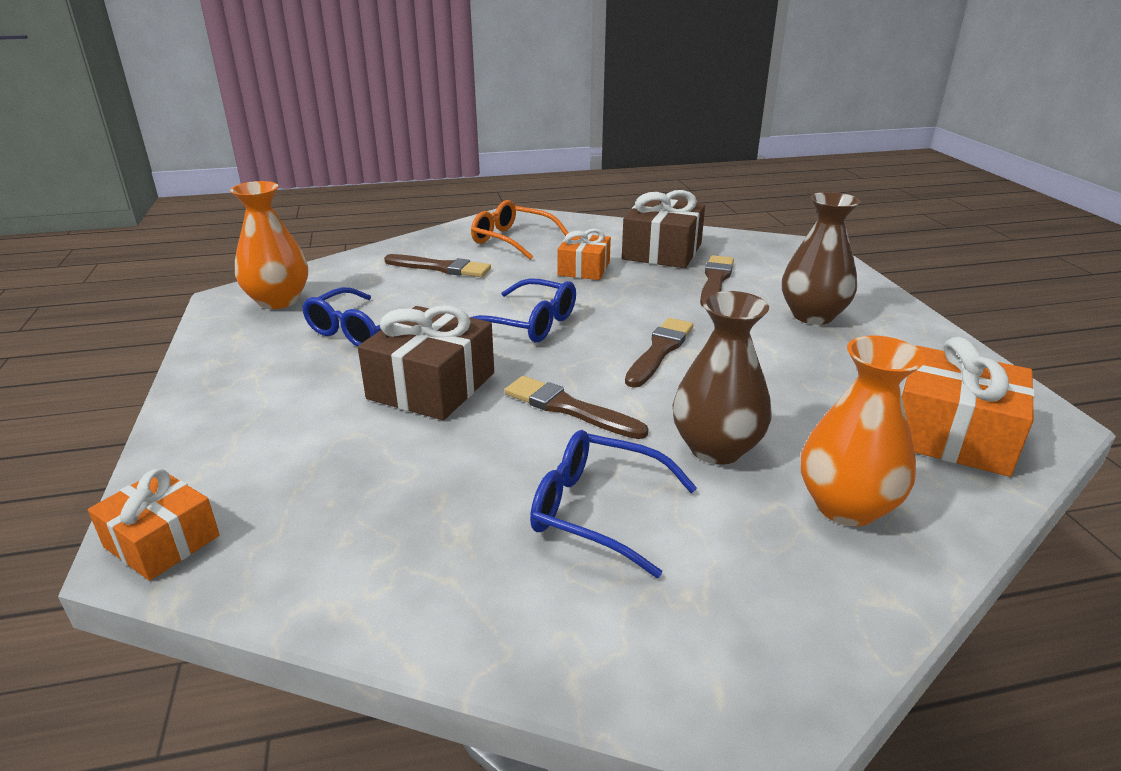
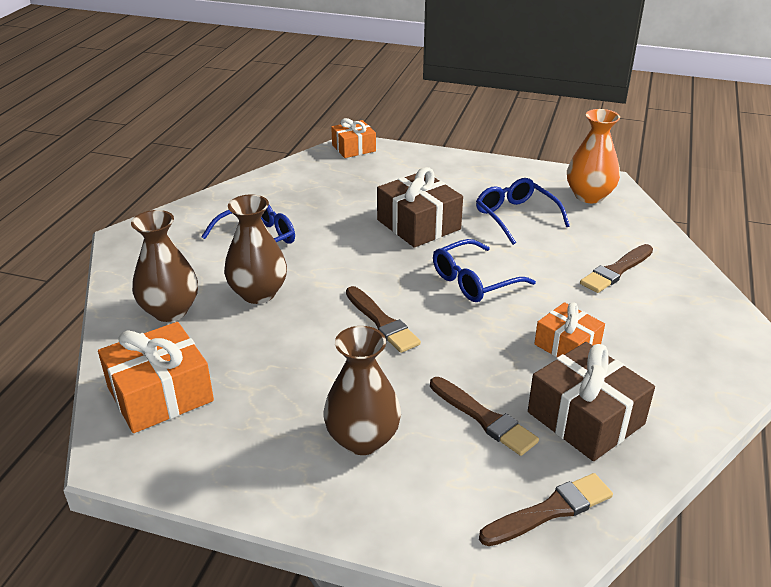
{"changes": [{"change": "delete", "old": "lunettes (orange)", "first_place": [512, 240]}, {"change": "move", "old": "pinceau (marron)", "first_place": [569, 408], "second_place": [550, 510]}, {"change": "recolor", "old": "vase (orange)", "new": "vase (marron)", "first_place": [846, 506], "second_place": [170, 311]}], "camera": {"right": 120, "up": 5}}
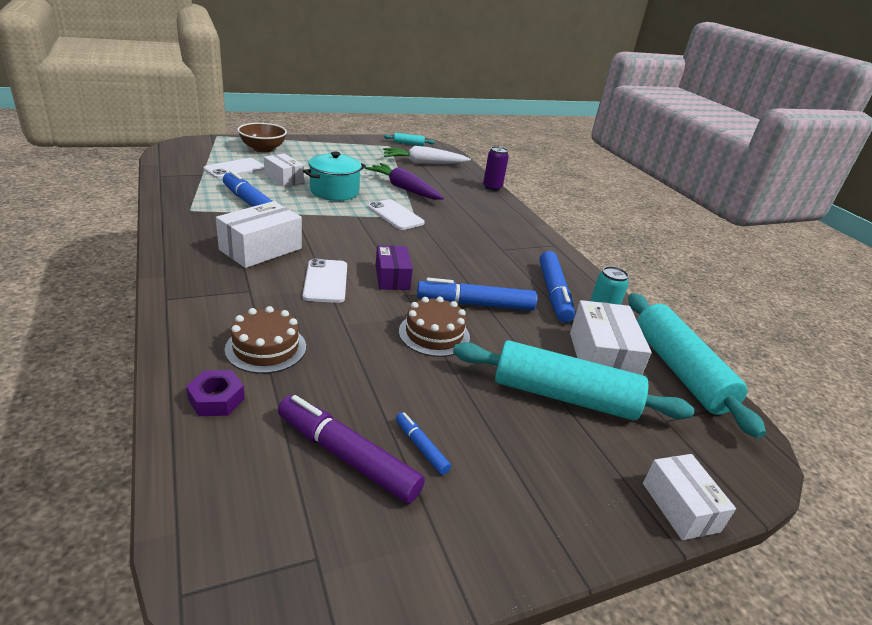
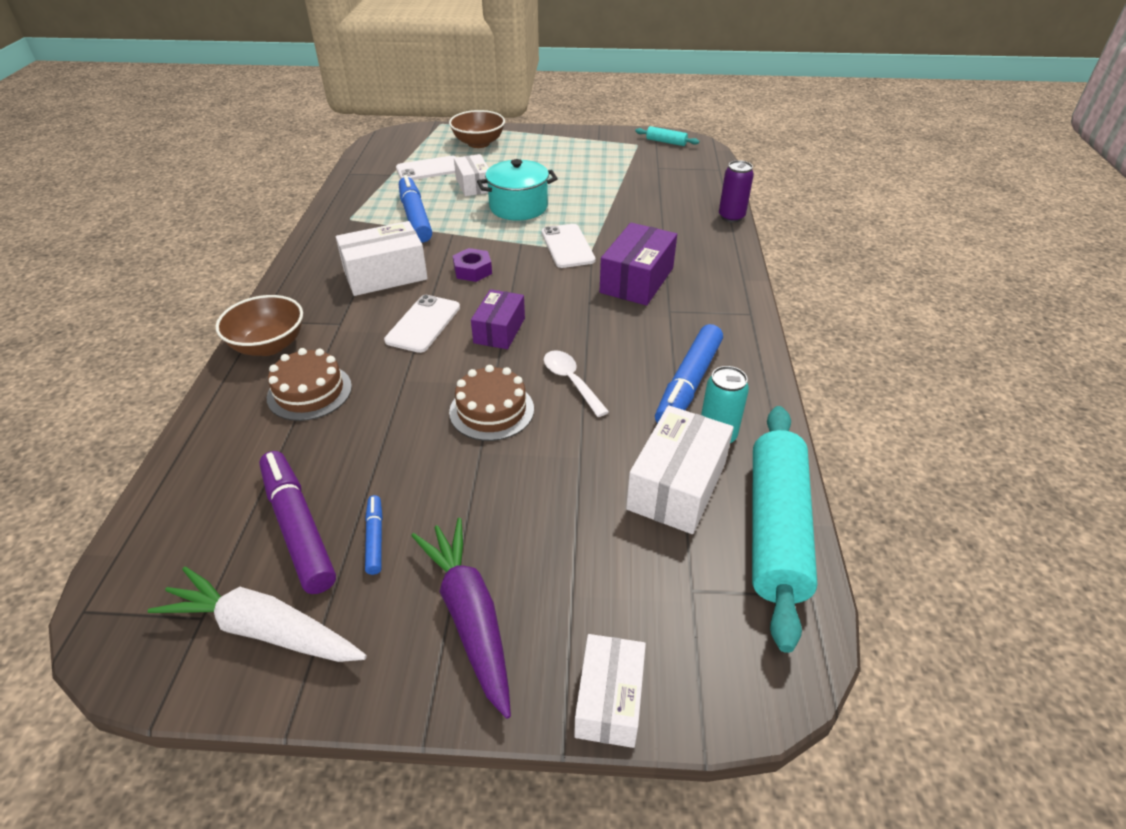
{"changes": [{"change": "move", "old": "écrou (violet)", "first_place": [216, 399], "second_place": [472, 270]}, {"change": "move", "old": "carotte (violet)", "first_place": [404, 188], "second_place": [469, 616]}, {"change": "move", "old": "carotte (blanc)", "first_place": [423, 163], "second_place": [263, 629]}, {"change": "replace", "old": "feutre (bleu)", "new": "cuillère (blanc)", "first_place": [475, 304], "second_place": [571, 381]}, {"change": "delete", "old": "rouleau à pâtisserie (turquoise)", "first_place": [563, 396]}, {"change": "insert", "new": "bol (marron)", "second_place": [269, 345]}, {"change": "insert", "new": "boîte (violet)", "second_place": [637, 280]}], "camera": {"right": 30, "up": 10}}
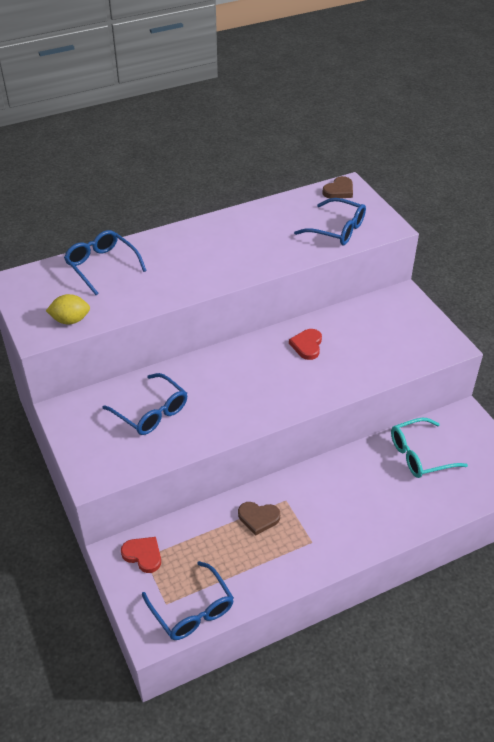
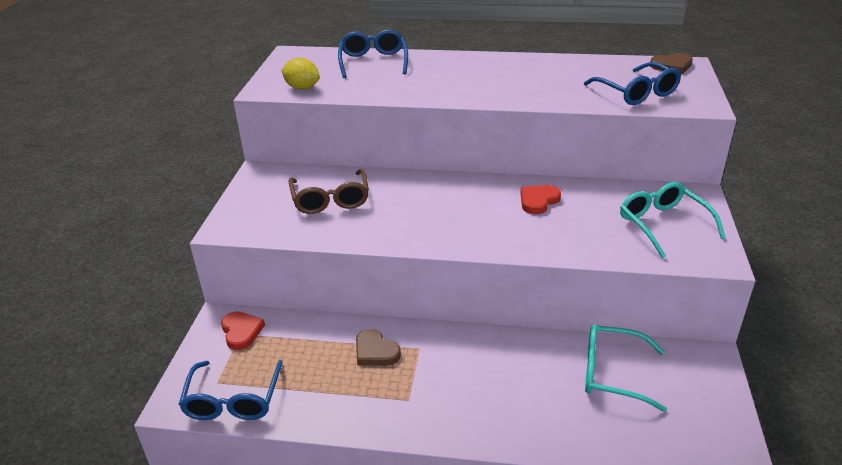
{"changes": [{"change": "recolor", "old": "lunettes (bleu)", "new": "lunettes (marron)", "first_place": [151, 412], "second_place": [330, 200]}, {"change": "insert", "new": "lunettes (turquoise)", "second_place": [663, 224]}], "camera": {"right": 35, "up": -10}}
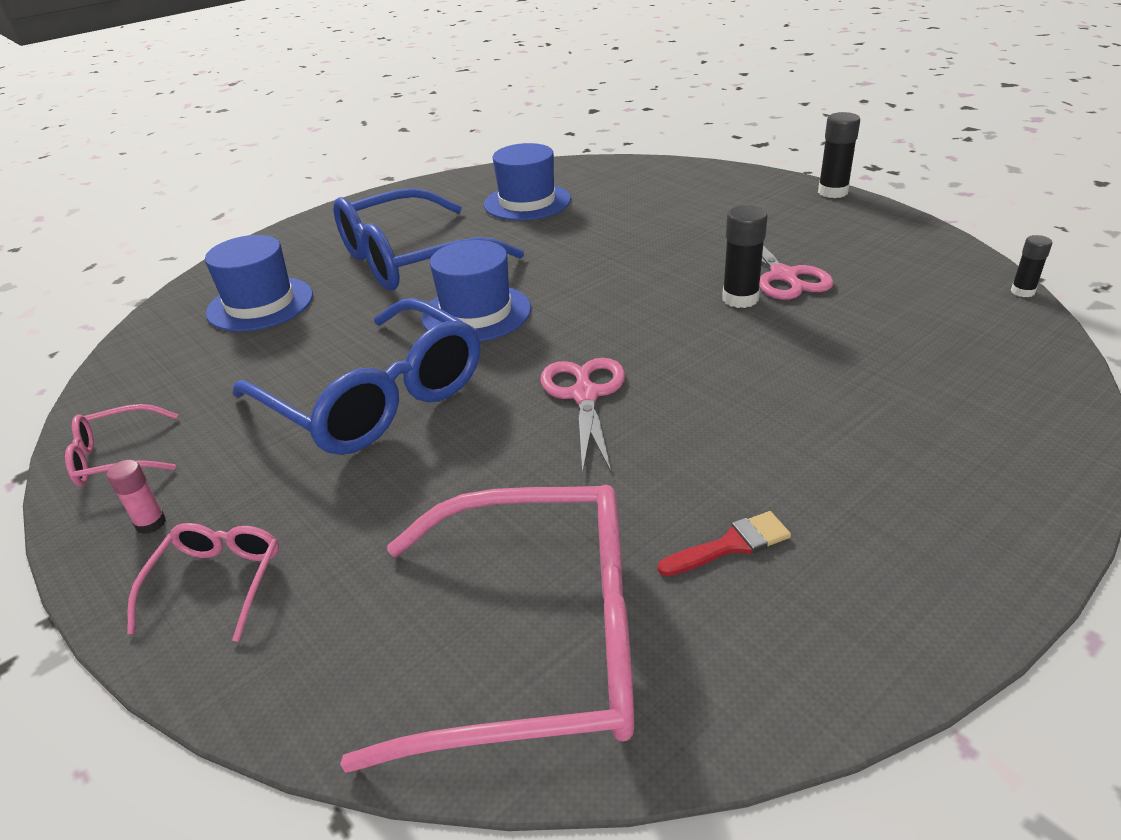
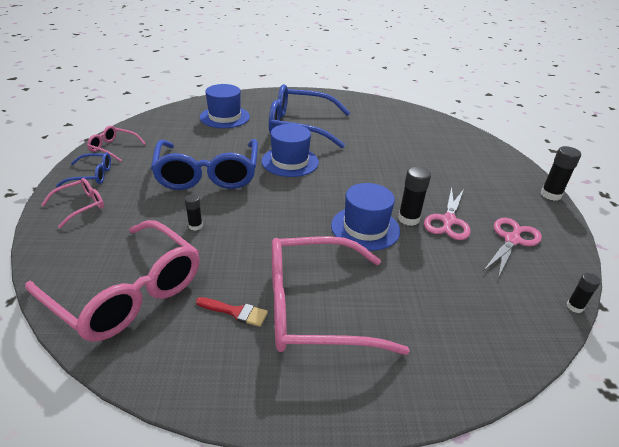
{"changes": [{"change": "replace", "old": "bâton de colle (rose)", "new": "lunettes (bleu)", "first_place": [151, 523], "second_place": [92, 175]}, {"change": "move", "old": "chapeau (bleu)", "first_place": [527, 202], "second_place": [365, 228]}, {"change": "move", "old": "ciseaux (rose)", "first_place": [584, 395], "second_place": [512, 240]}, {"change": "insert", "new": "bâton de colle (noir)", "second_place": [195, 226]}, {"change": "insert", "new": "lunettes (rose)", "second_place": [315, 307]}], "camera": {"right": 35, "up": 0}}
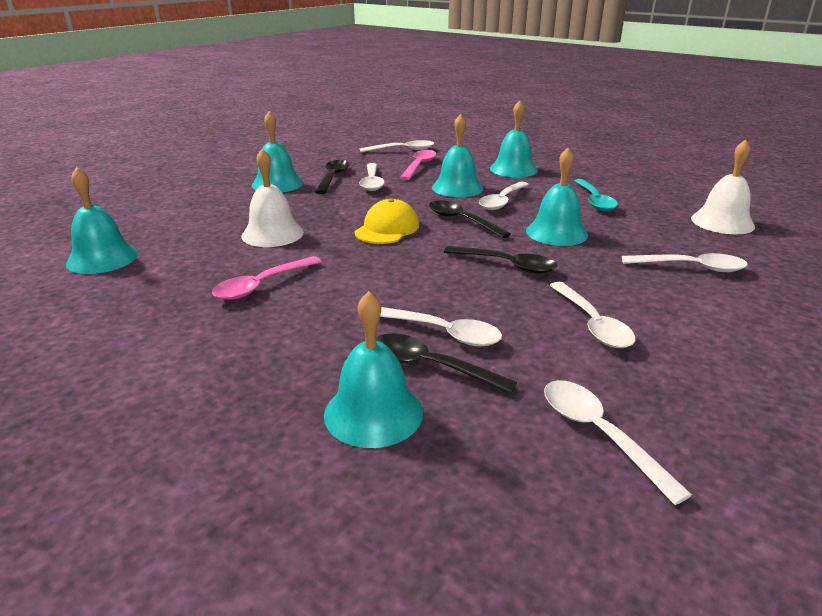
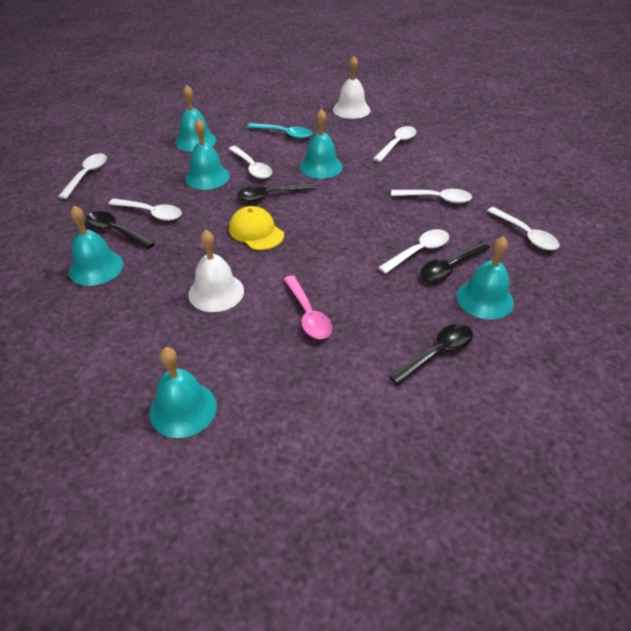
{"changes": [{"change": "delete", "old": "cuillère (rose)", "first_place": [419, 166]}, {"change": "move", "old": "cuillère (noir)", "first_place": [507, 265], "second_place": [437, 353]}, {"change": "rotate", "old": "cuillère (blanc)", "first_place": [598, 434], "second_place": [526, 235], "degrees": -120}], "camera": {"right": -65, "up": 15}}
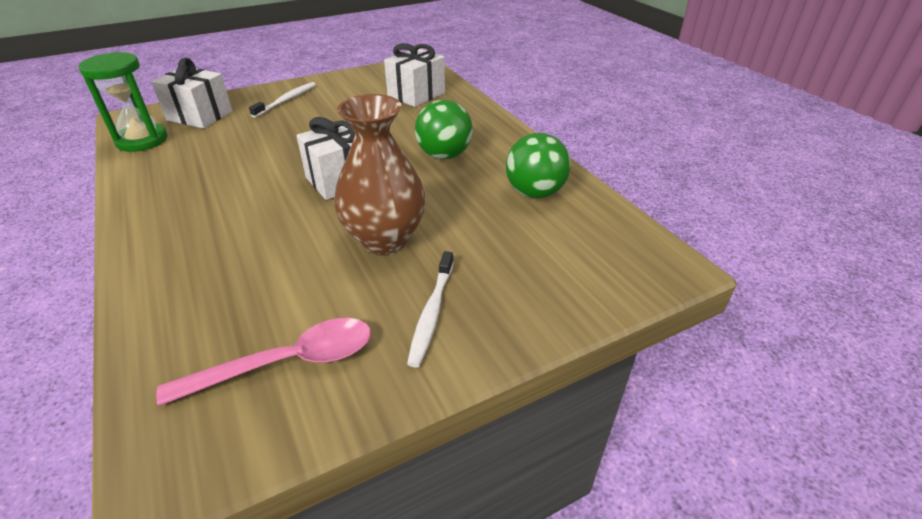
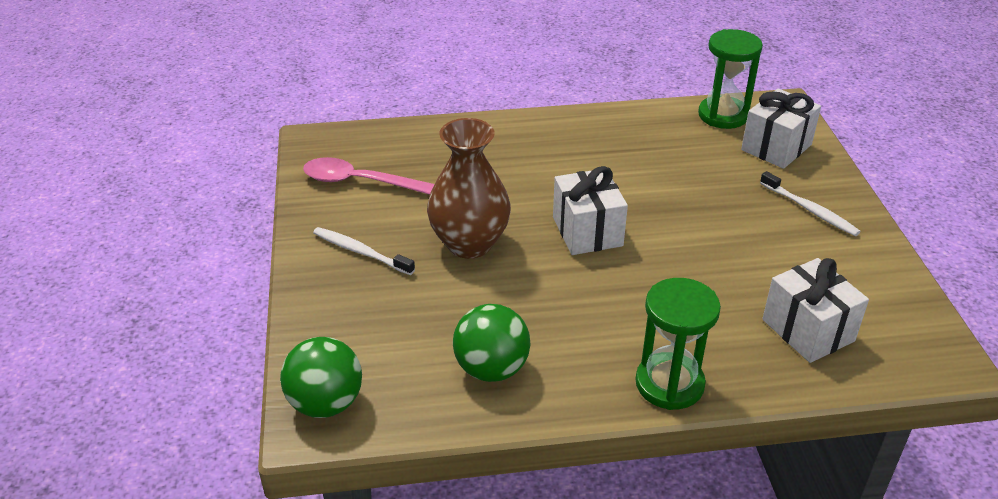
{"changes": [{"change": "rotate", "old": "cuillère (rose)", "first_place": [287, 363], "second_place": [361, 182], "degrees": 105}, {"change": "move", "old": "balle (vert)", "first_place": [444, 155], "second_place": [326, 403]}, {"change": "insert", "new": "sablier (vert)", "second_place": [669, 384]}], "camera": {"right": 110, "up": 0}}
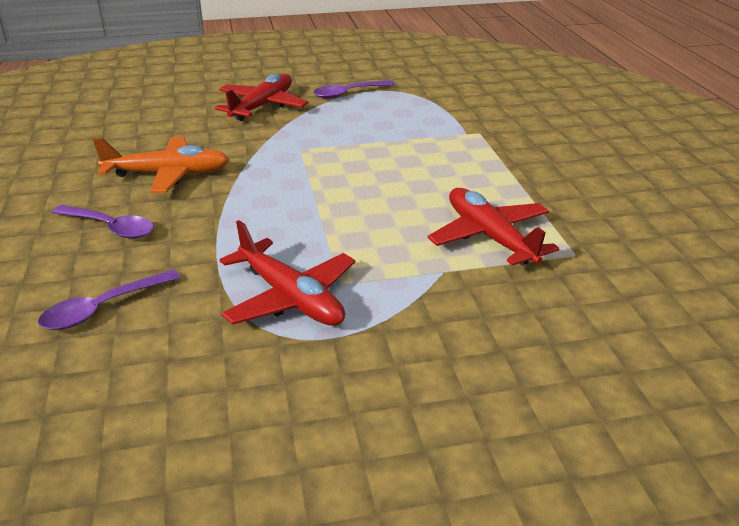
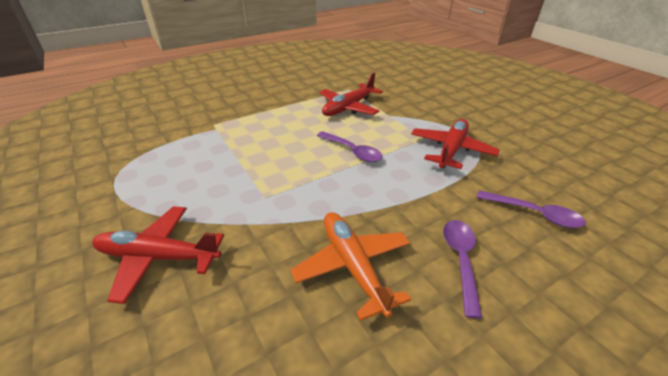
{"changes": [{"change": "move", "old": "cuillère (violet)", "first_place": [348, 94], "second_place": [352, 151]}], "camera": {"right": -110, "up": 5}}
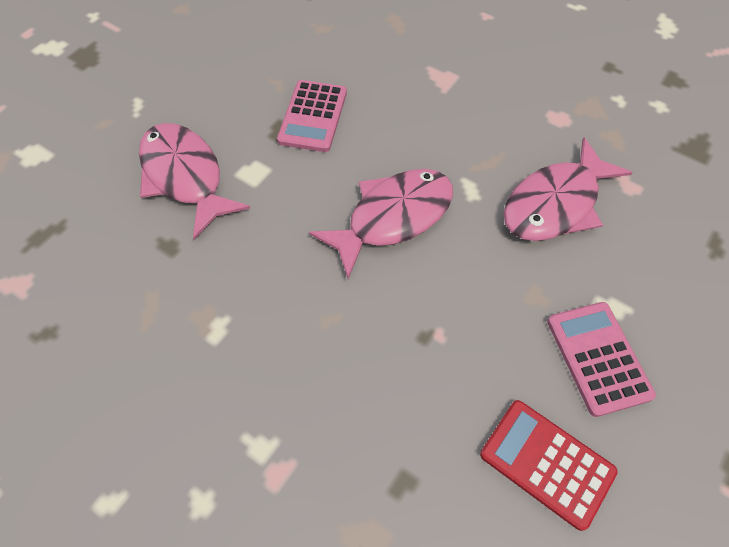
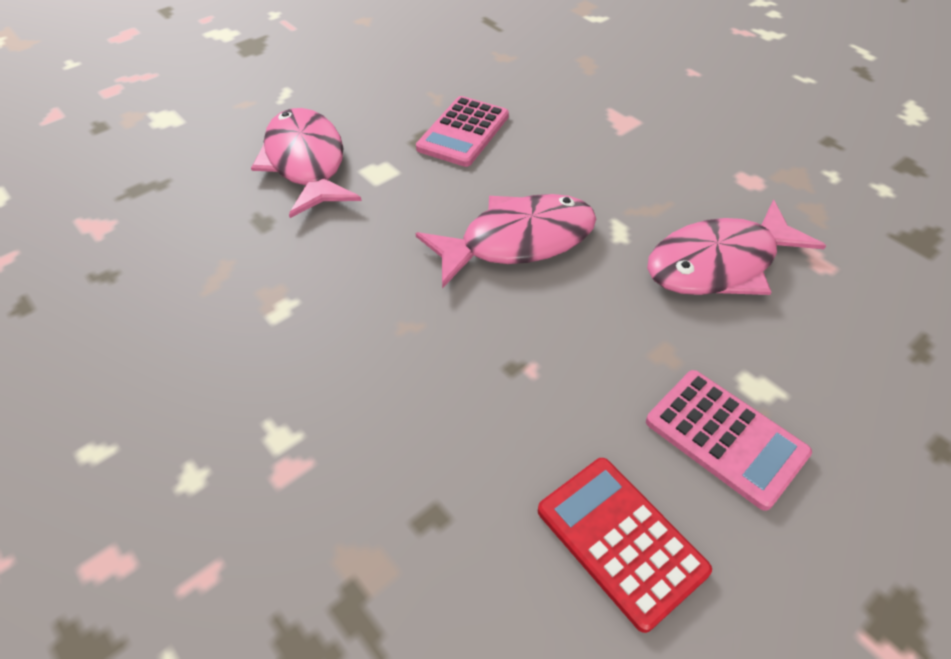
{"changes": [{"change": "rotate", "old": "calculatrice (rose)", "first_place": [598, 358], "second_place": [725, 438], "degrees": 135}], "camera": {"right": 15, "up": -10}}
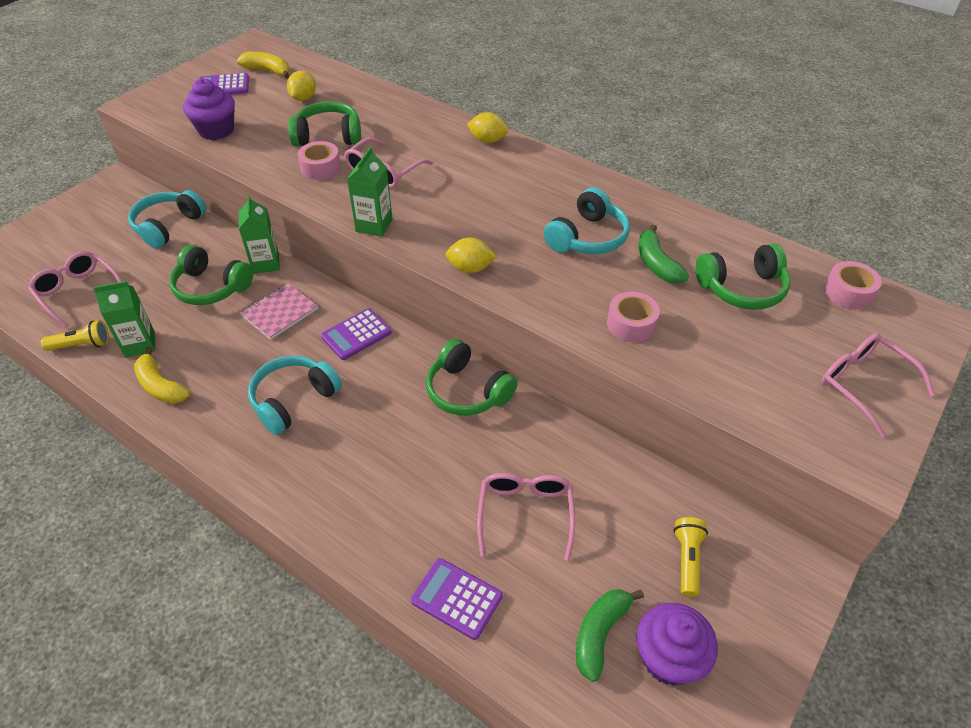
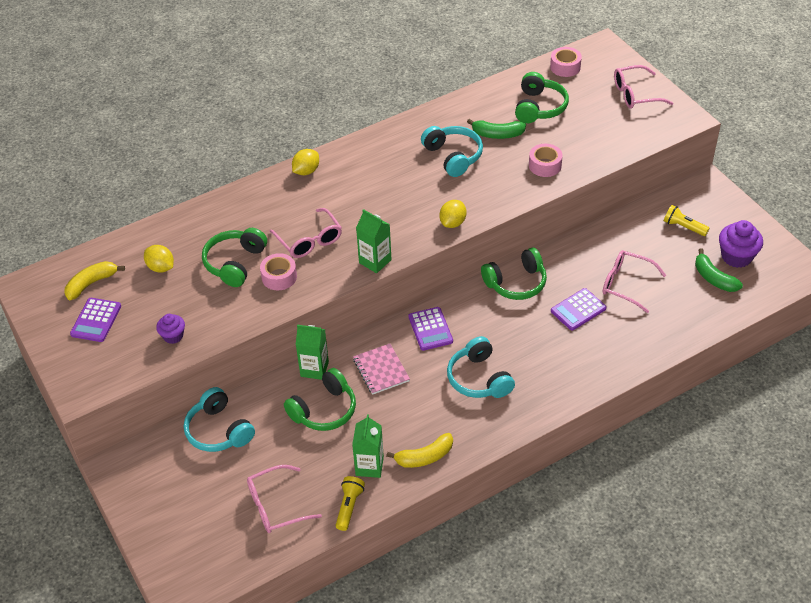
{"changes": [{"change": "resize", "old": "muffin (violet)", "first_place": [216, 130], "second_place": [173, 336], "factor": 0.59}, {"change": "move", "old": "calculatrice (violet)", "first_place": [456, 598], "second_place": [578, 310]}], "camera": {"right": -65, "up": 0}}
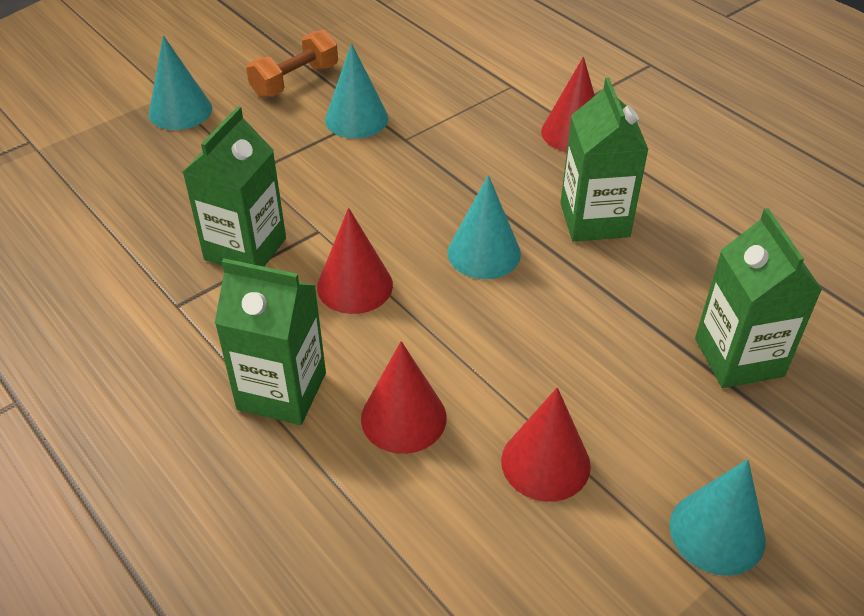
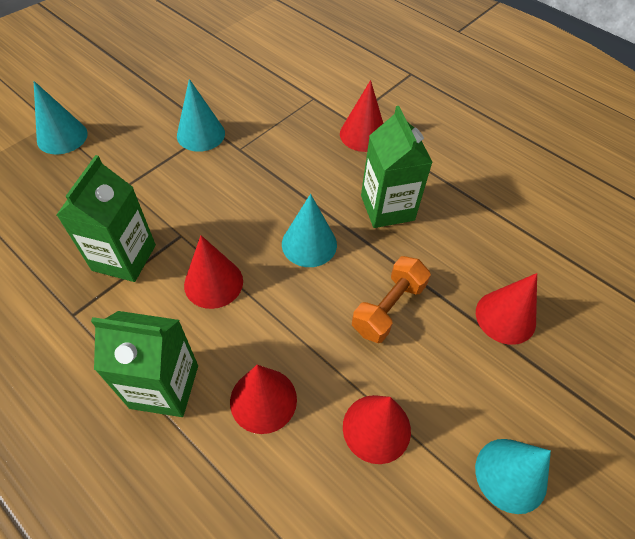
{"changes": [{"change": "move", "old": "haltère (orange)", "first_place": [295, 81], "second_place": [388, 308]}, {"change": "replace", "old": "brique de lait (vert)", "new": "cône (rouge)", "first_place": [738, 357], "second_place": [505, 317]}], "camera": {"right": -10, "up": 10}}
